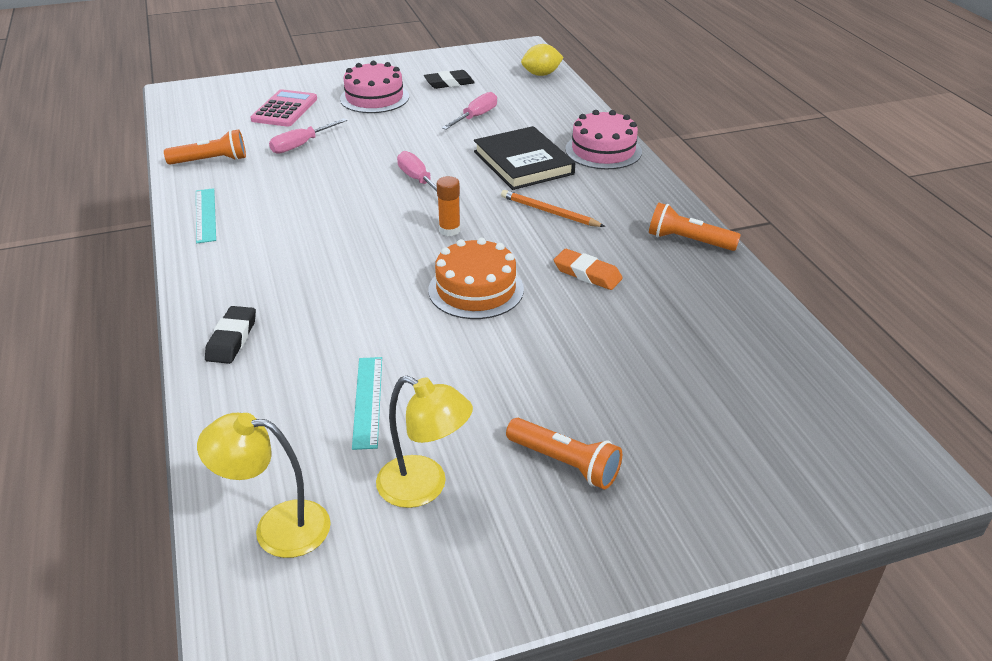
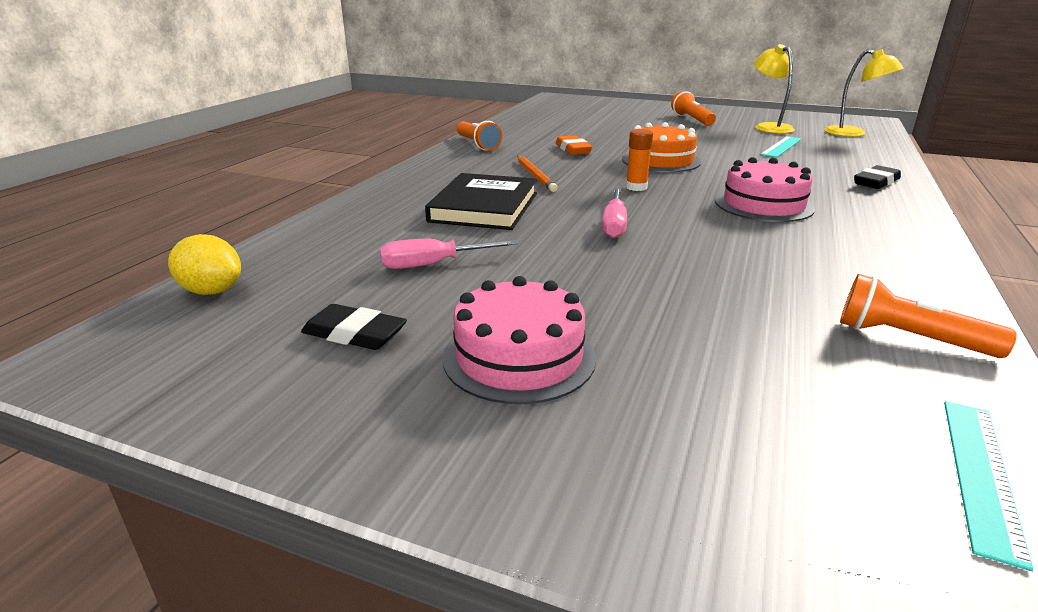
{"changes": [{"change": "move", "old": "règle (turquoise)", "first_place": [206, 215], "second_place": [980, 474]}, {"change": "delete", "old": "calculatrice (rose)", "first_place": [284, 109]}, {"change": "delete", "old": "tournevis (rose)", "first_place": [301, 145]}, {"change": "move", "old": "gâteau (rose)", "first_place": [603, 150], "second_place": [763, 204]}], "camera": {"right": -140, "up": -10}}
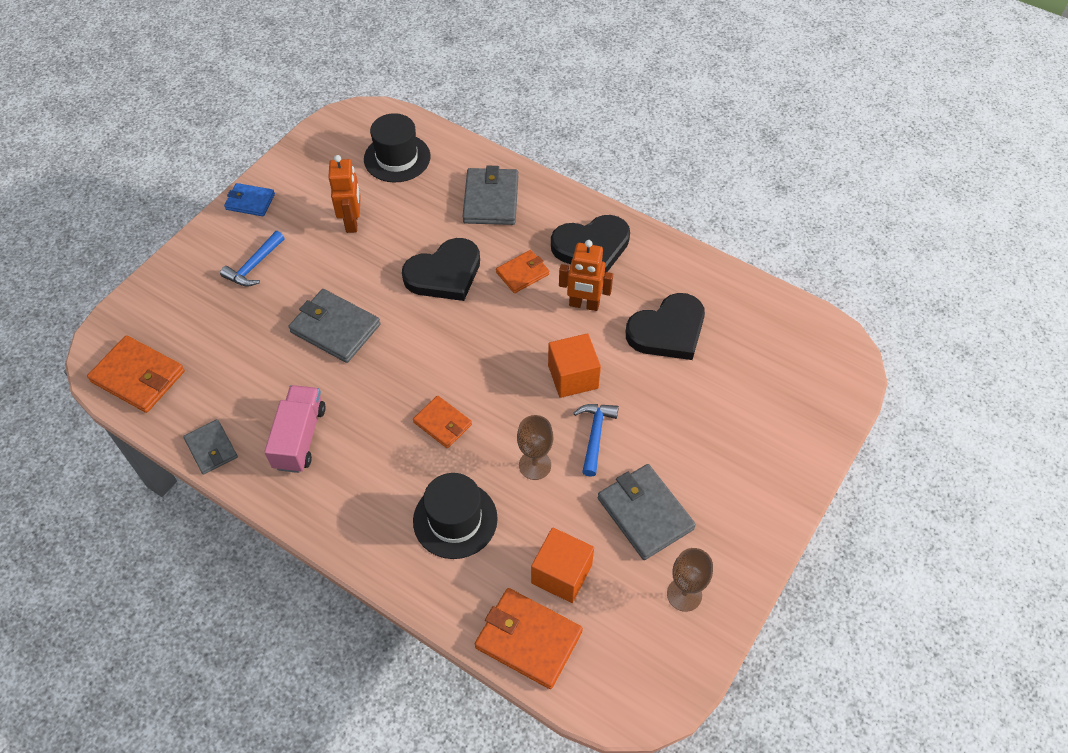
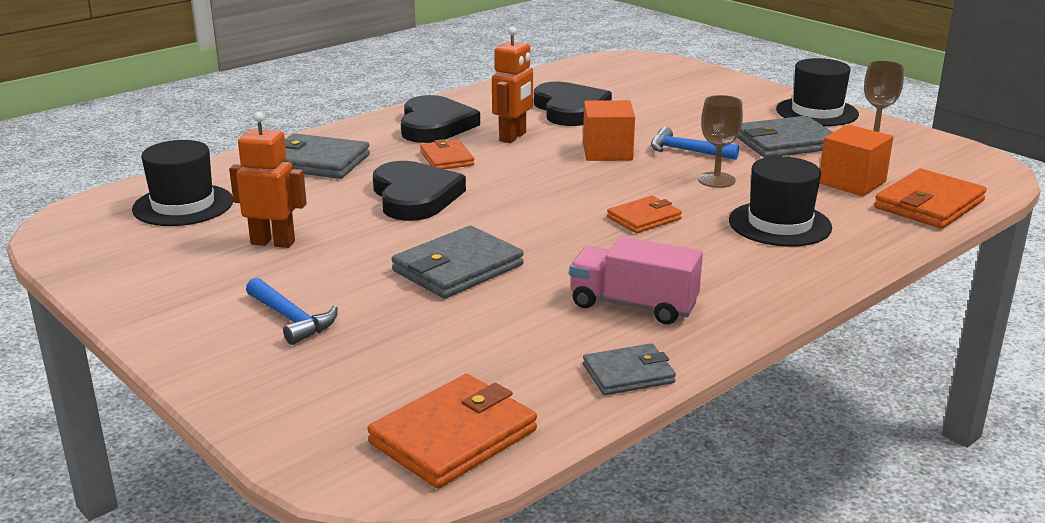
{"changes": [{"change": "delete", "old": "portefeuille (bleu)", "first_place": [250, 202]}, {"change": "insert", "new": "chapeau (noir)", "second_place": [817, 112]}], "camera": {"right": -75, "up": -30}}
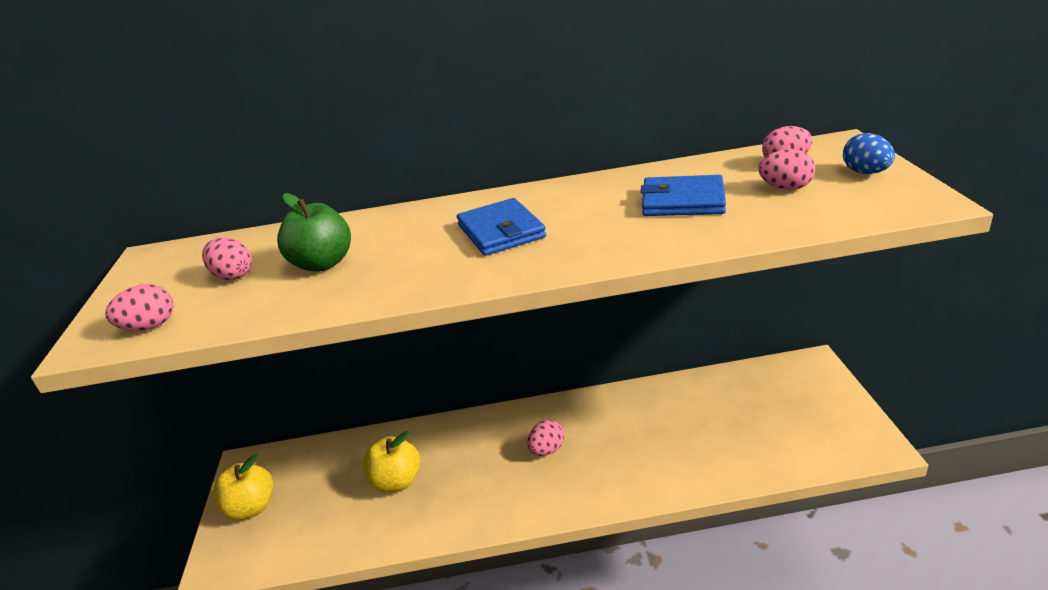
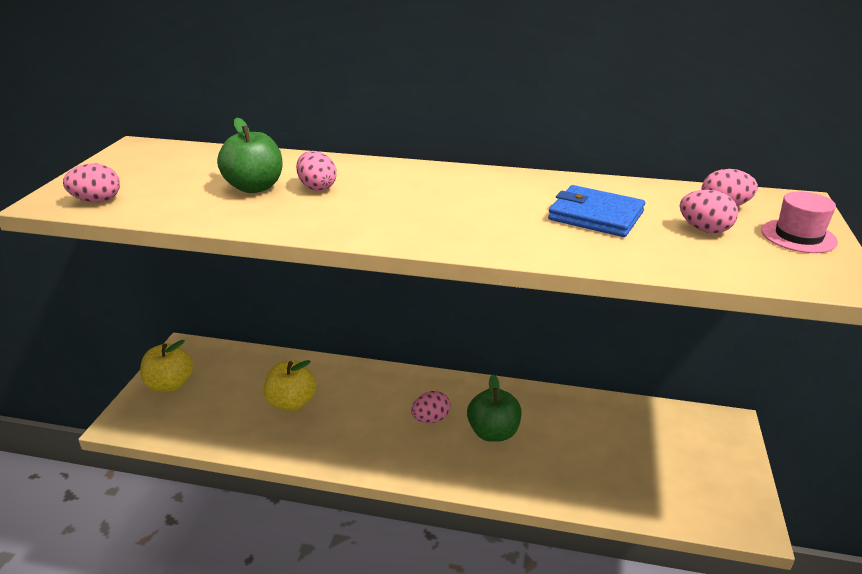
{"changes": [{"change": "move", "old": "œuf (rose)", "first_place": [233, 276], "second_place": [317, 187]}, {"change": "delete", "old": "portefeuille (bleu)", "first_place": [501, 231]}, {"change": "replace", "old": "œuf (bleu)", "new": "chapeau (rose)", "first_place": [865, 172], "second_place": [798, 236]}, {"change": "insert", "new": "pomme (vert)", "second_place": [493, 432]}], "camera": {"right": 15, "up": 0}}
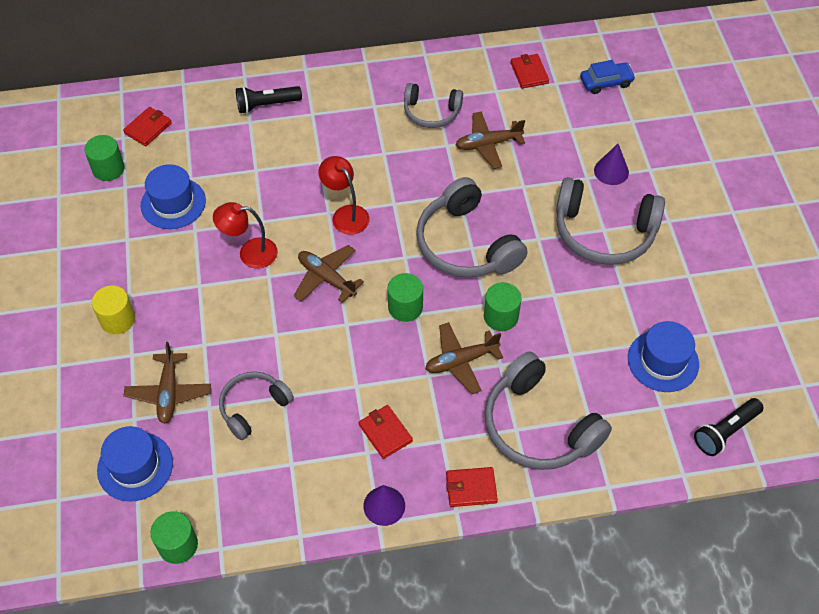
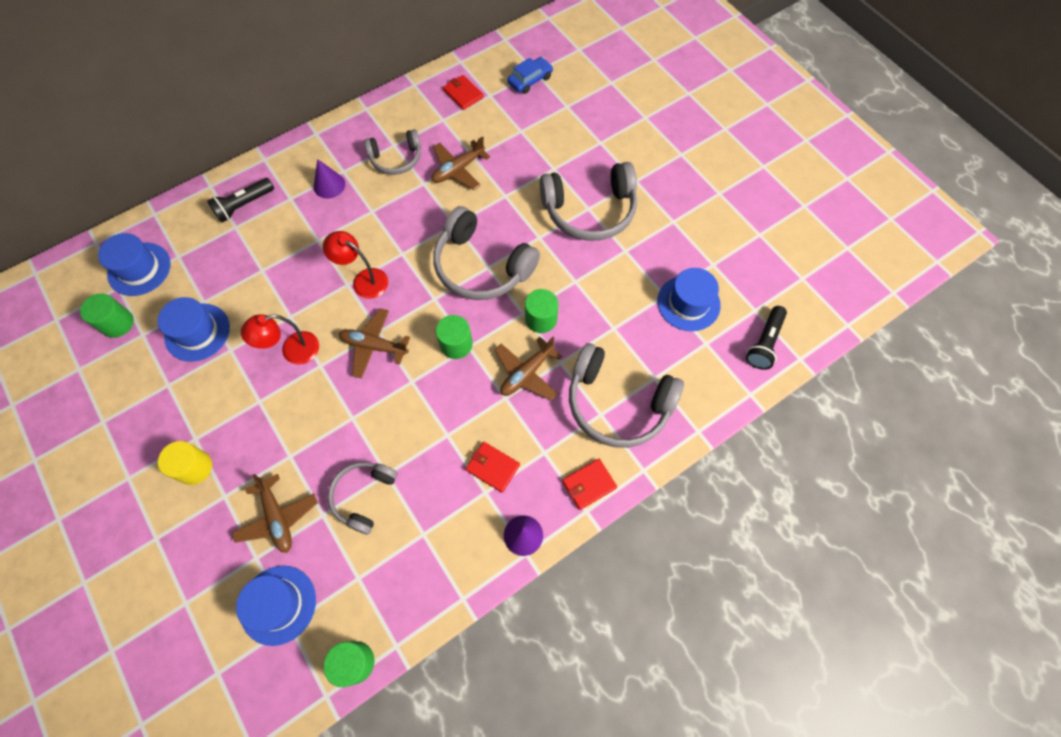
{"changes": [{"change": "replace", "old": "portefeuille (rouge)", "new": "chapeau (bleu)", "first_place": [148, 128], "second_place": [139, 269]}, {"change": "move", "old": "cône (violet)", "first_place": [611, 171], "second_place": [329, 185]}], "camera": {"right": -25, "up": 10}}
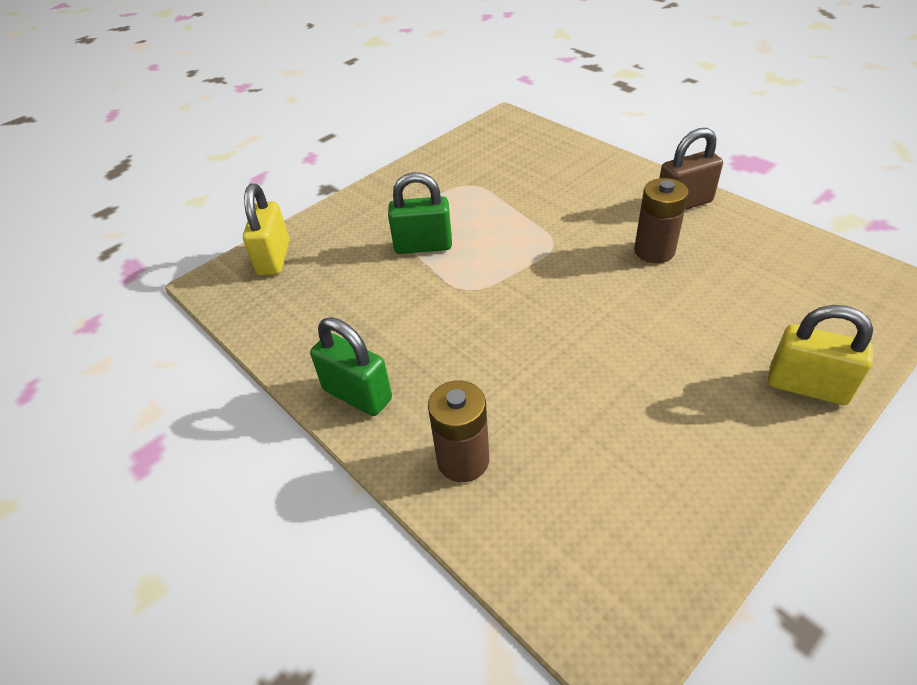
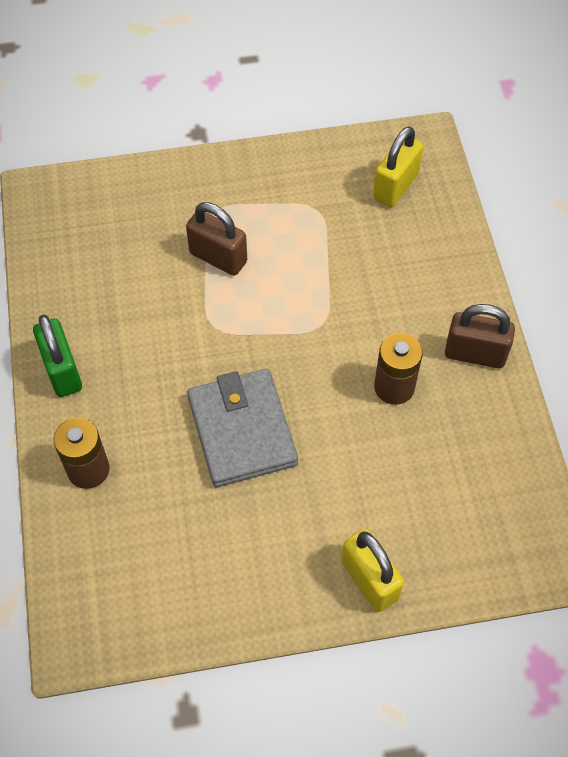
{"changes": [{"change": "move", "old": "cadenas (jaune)", "first_place": [274, 258], "second_place": [395, 186]}, {"change": "recolor", "old": "cadenas (vert)", "new": "cadenas (marron)", "first_place": [423, 246], "second_place": [218, 257]}, {"change": "insert", "new": "portefeuille (gris)", "second_place": [242, 430]}], "camera": {"right": 30, "up": 15}}
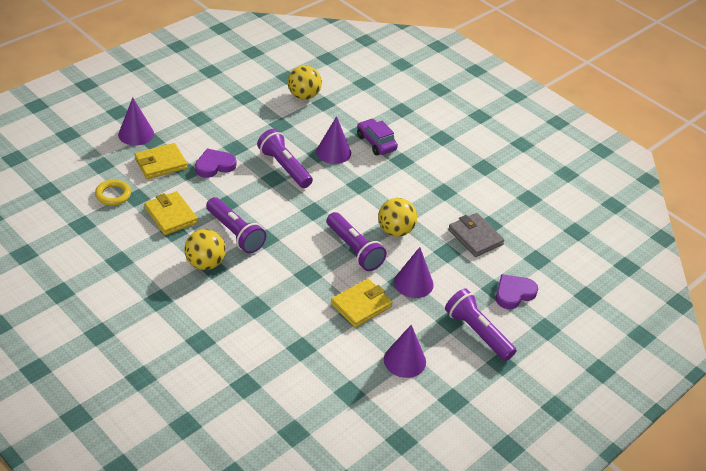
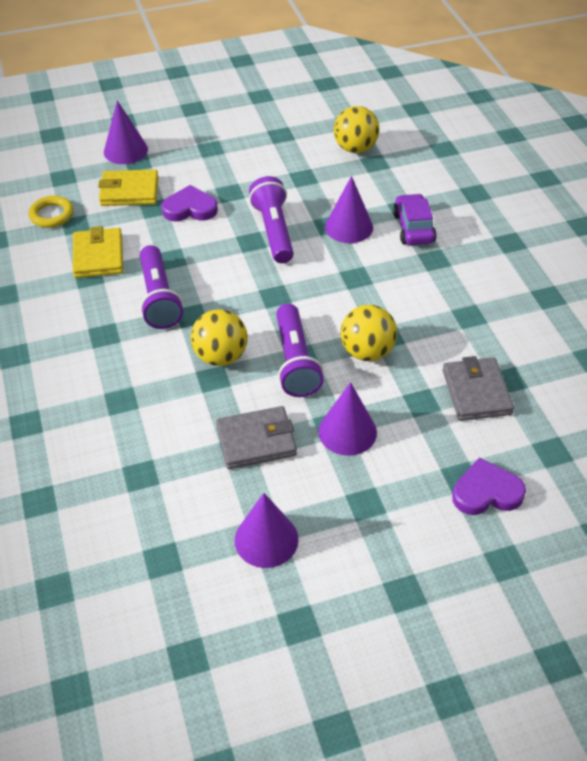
{"changes": [{"change": "move", "old": "balle (jaune)", "first_place": [205, 263], "second_place": [221, 356]}, {"change": "recolor", "old": "portefeuille (jaune)", "new": "portefeuille (gris)", "first_place": [361, 305], "second_place": [256, 441]}, {"change": "delete", "old": "lampe de poche (violet)", "first_place": [477, 332]}], "camera": {"right": 30, "up": 5}}
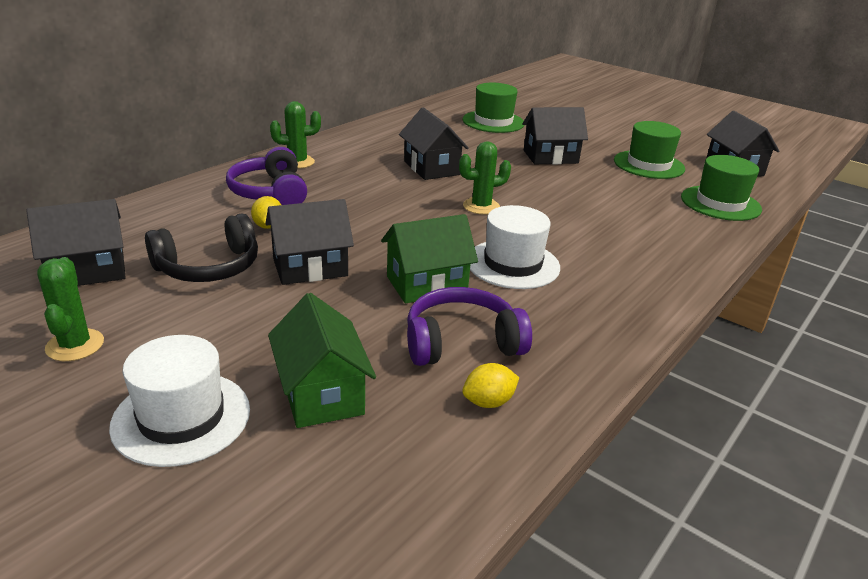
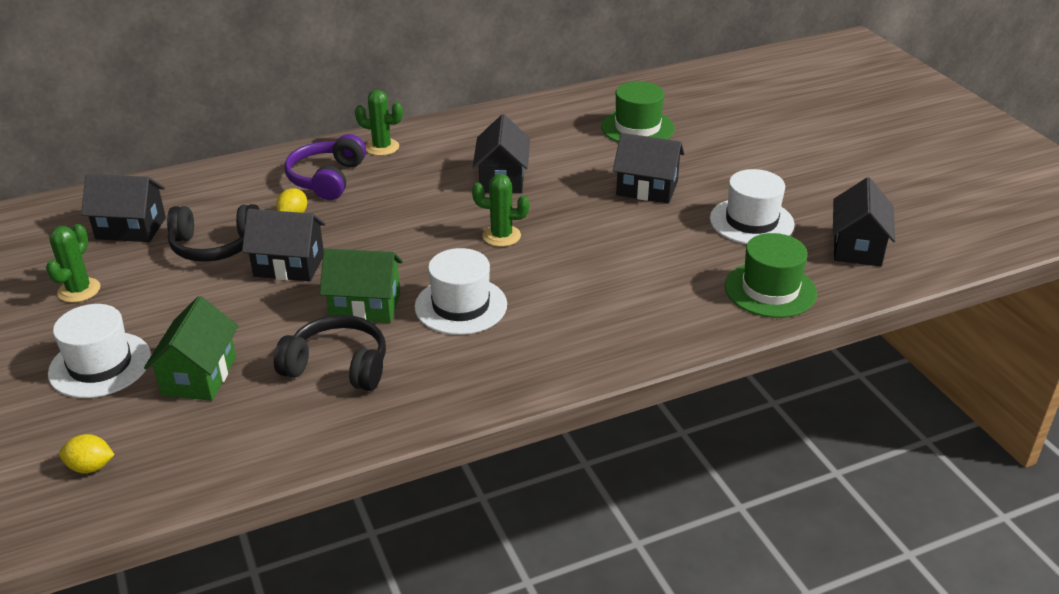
{"changes": [{"change": "recolor", "old": "casque audio (violet)", "new": "casque audio (noir)", "first_place": [462, 342], "second_place": [338, 366]}, {"change": "move", "old": "citron (jaune)", "first_place": [488, 402], "second_place": [90, 467]}, {"change": "recolor", "old": "chapeau (vert)", "new": "chapeau (blanc)", "first_place": [649, 165], "second_place": [751, 221]}], "camera": {"right": 30, "up": 5}}
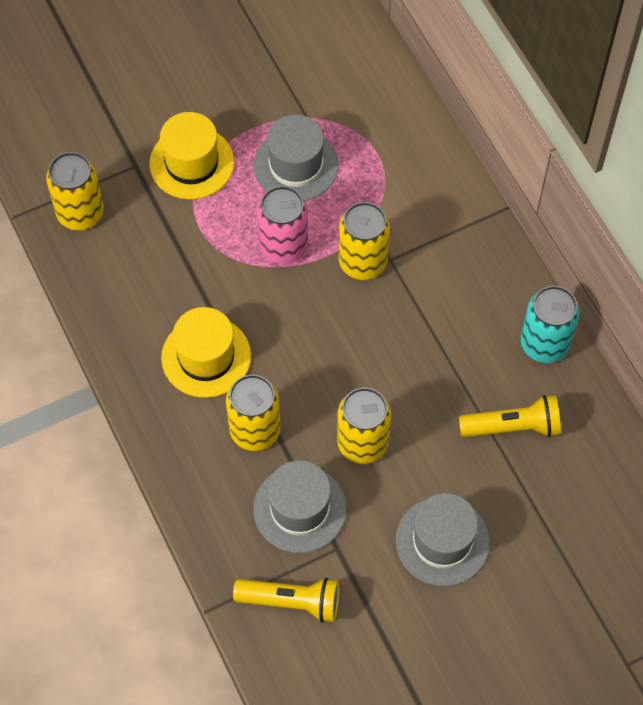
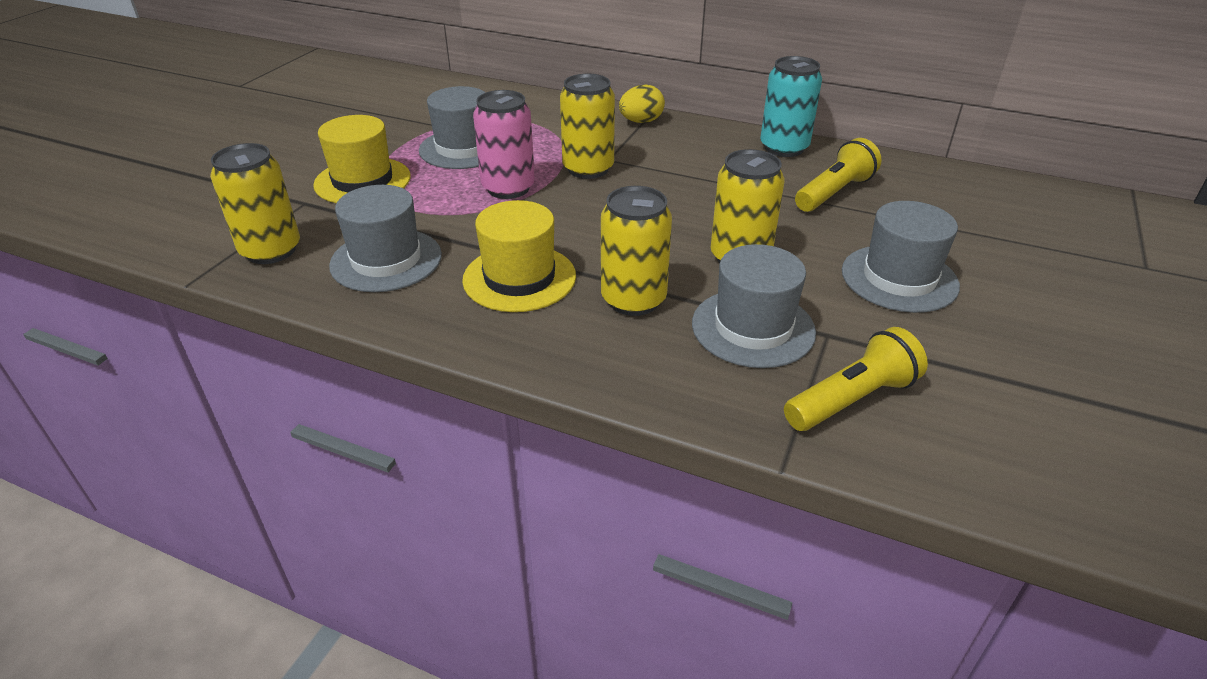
{"changes": [{"change": "insert", "new": "chapeau (gris)", "second_place": [386, 260]}, {"change": "insert", "new": "œuf (jaune)", "second_place": [641, 121]}], "camera": {"right": -40, "up": -25}}
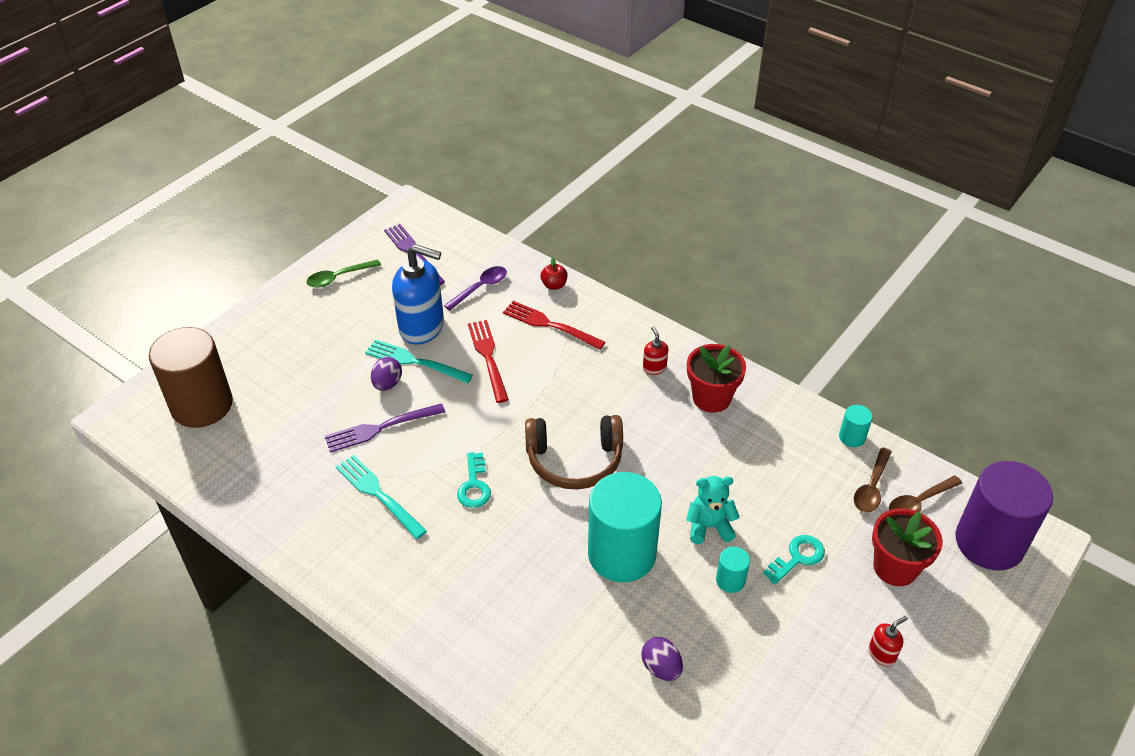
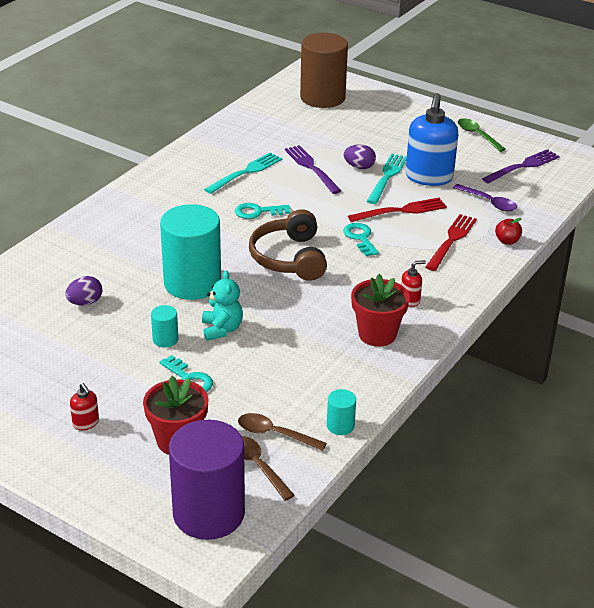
{"changes": [{"change": "insert", "new": "clé (turquoise)", "second_place": [360, 238]}], "camera": {"right": 85, "up": -10}}
